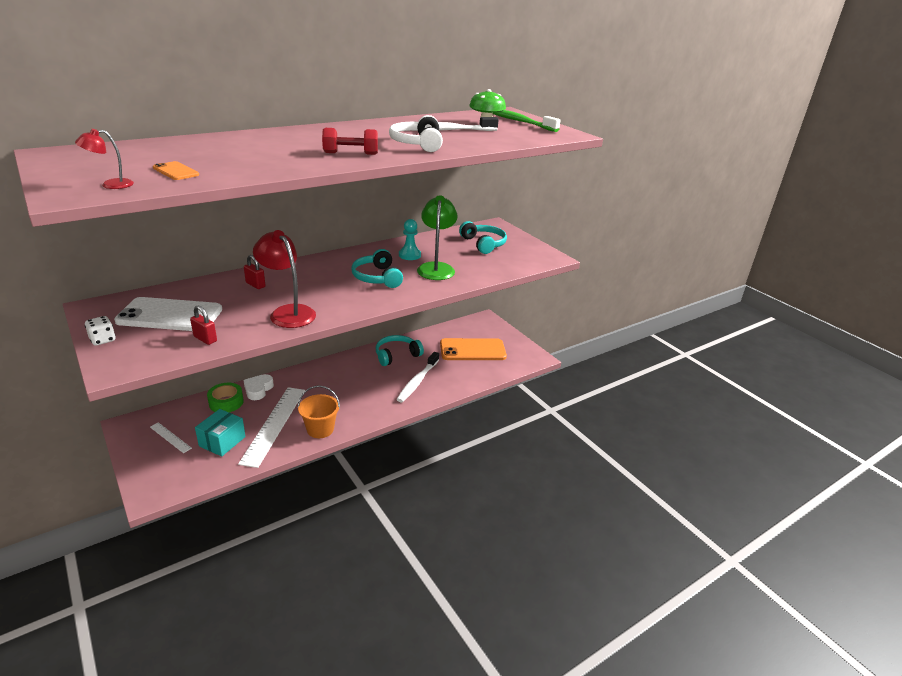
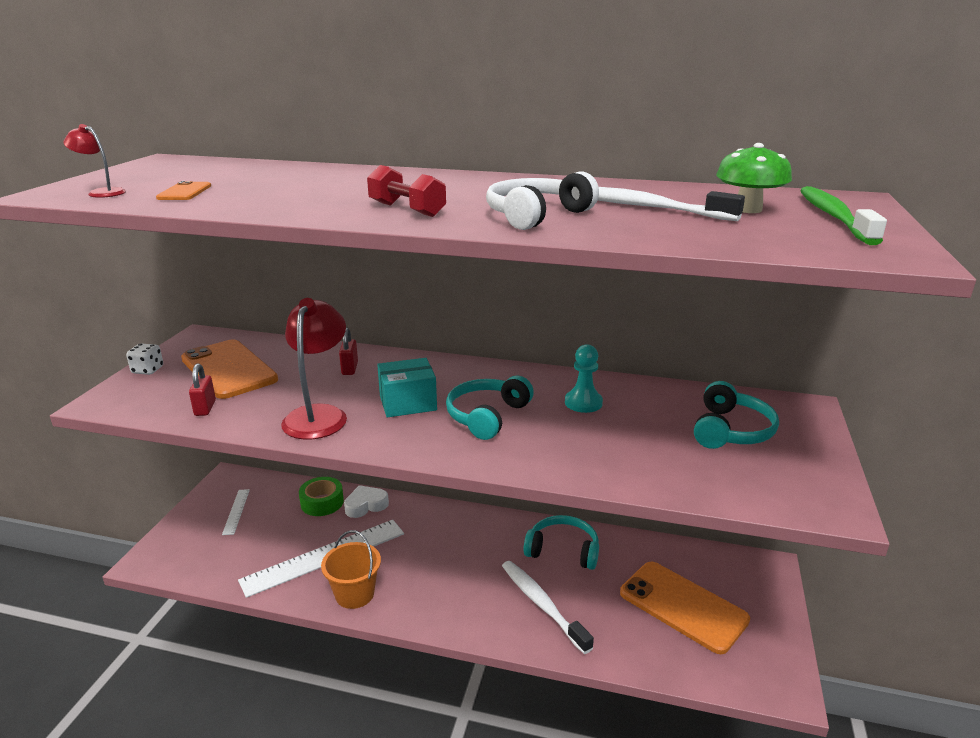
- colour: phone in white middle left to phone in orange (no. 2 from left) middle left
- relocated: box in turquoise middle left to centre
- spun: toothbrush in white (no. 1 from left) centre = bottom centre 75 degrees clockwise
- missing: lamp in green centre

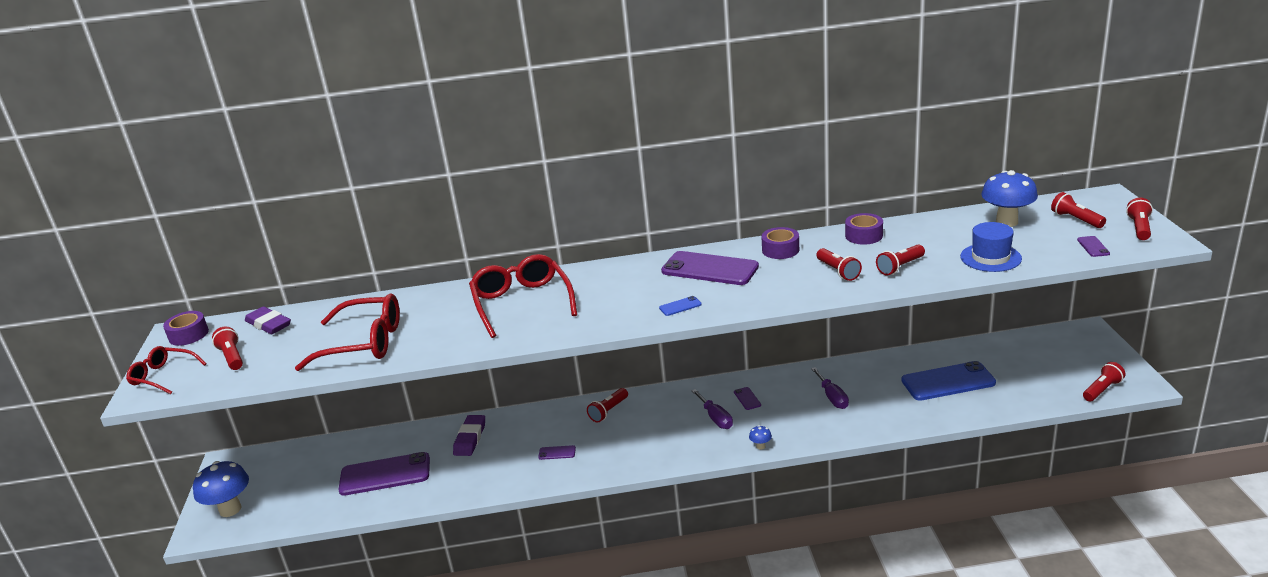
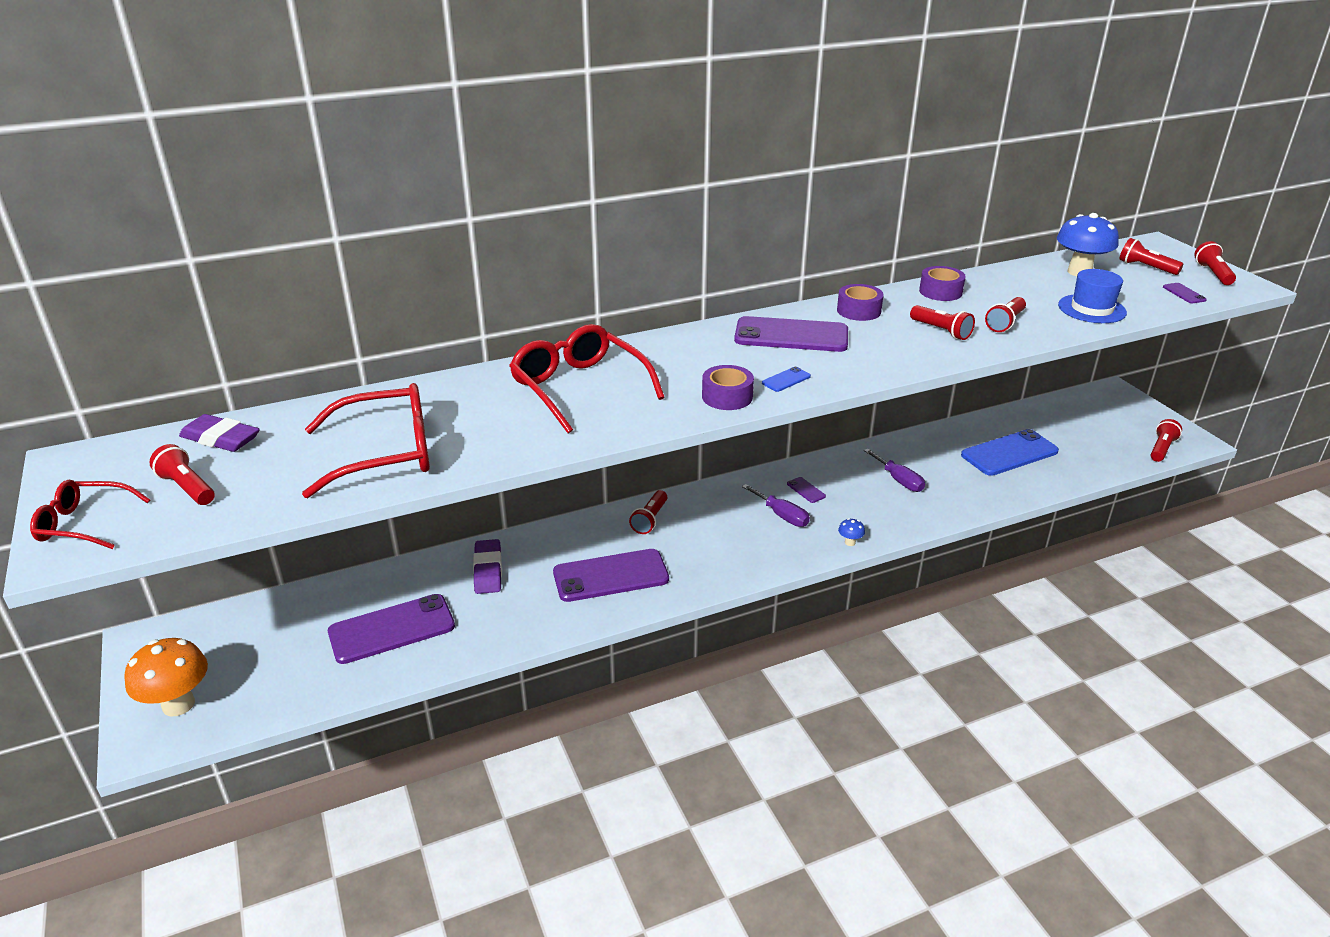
- relocated: tape in purple (no. 1 from left) middle left to centre
- colour: mushroom in blue (no. 1 from left) bottom left to mushroom in orange bottom left
- size: phone in purple (no. 2 from left) bottom centre = centre x2.43

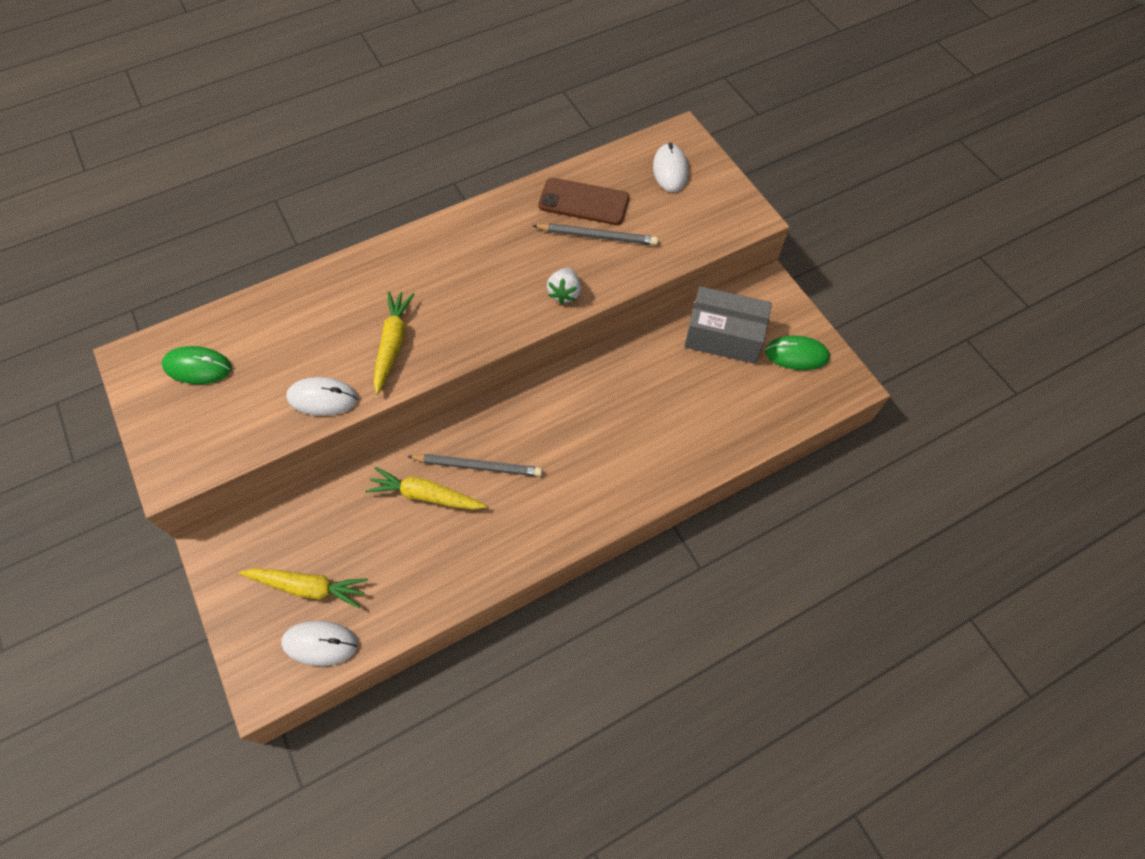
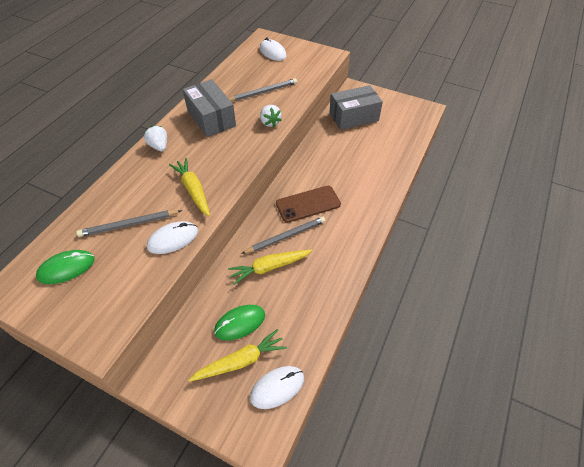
- relocated: phone in brown top centre to centre
- relocated: mouse in green (no. 2 from left) middle right to bottom centre
- appeared: pencil in grey (no. 1 from left) middle left
- appeared: strawberry in white (no. 1 from left) top left
- appeared: box in grey (no. 1 from left) top centre

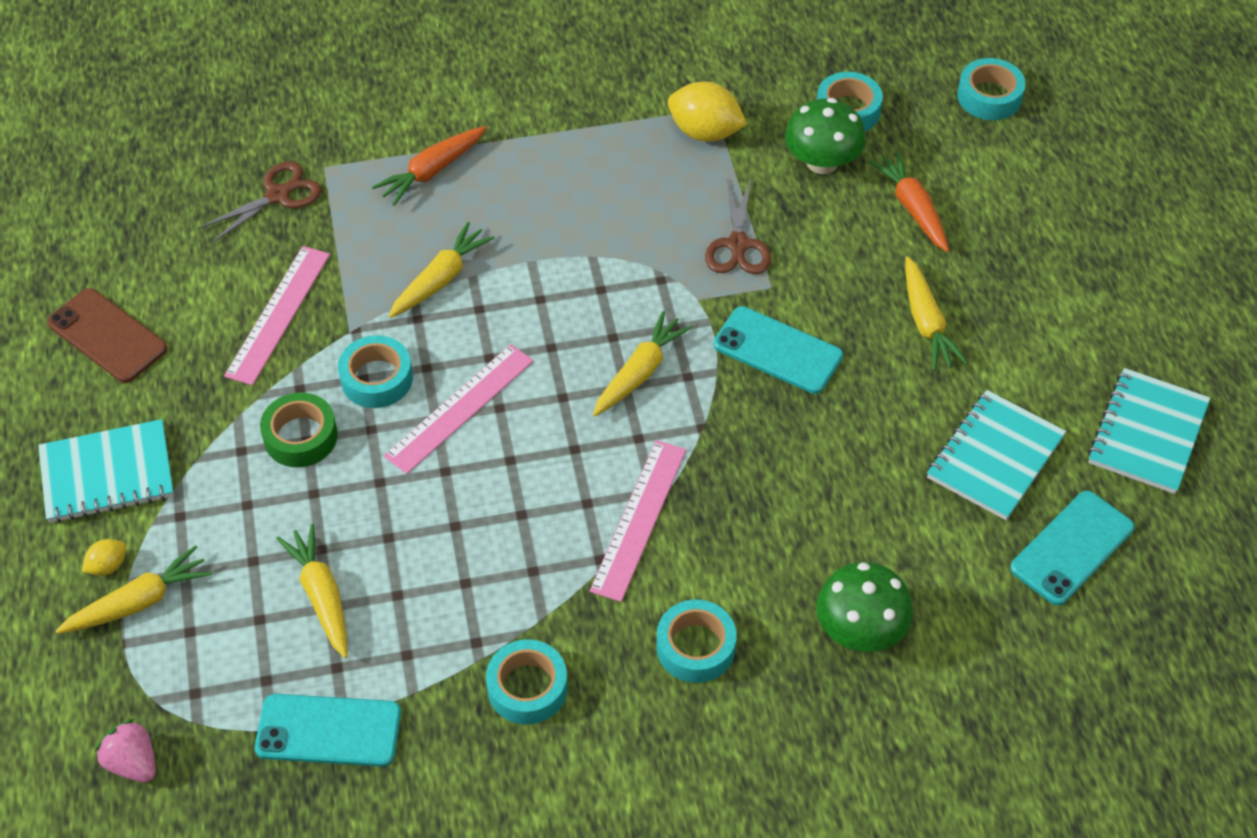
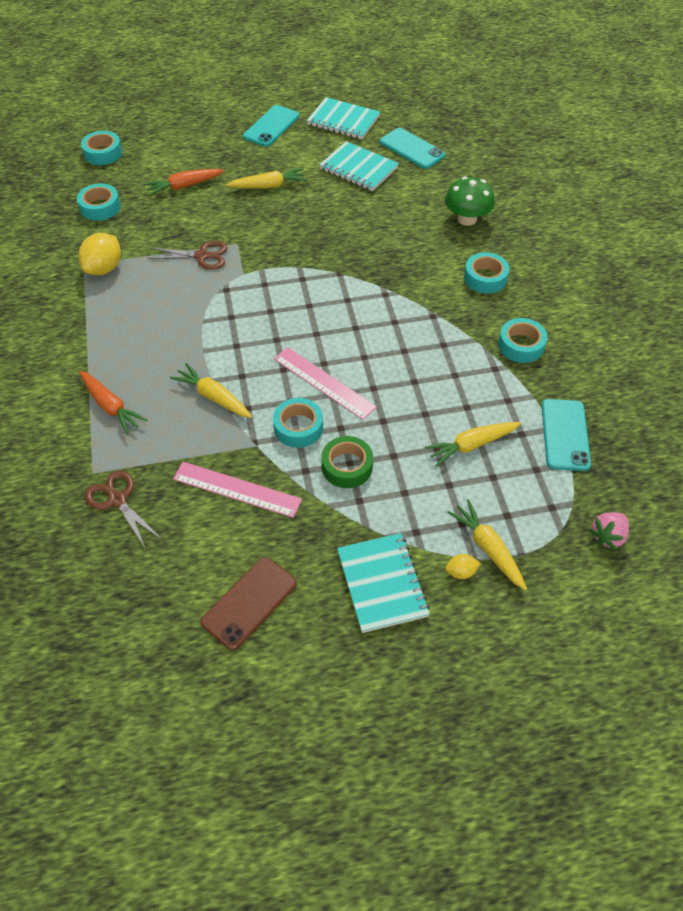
- spun: lemon in yellow (no. 1 from left in the first image) middle left = middle right 60 degrees counterclockwise
- missing: ruler in pink (no. 3 from left) centre
- missing: carrot in yellow (no. 4 from left) centre
- relocated: phone in turquoise (no. 2 from left in the first image) centre to phone in turquoise (no. 1 from left) top centre
- missing: mushroom in green (no. 1 from left) top centre

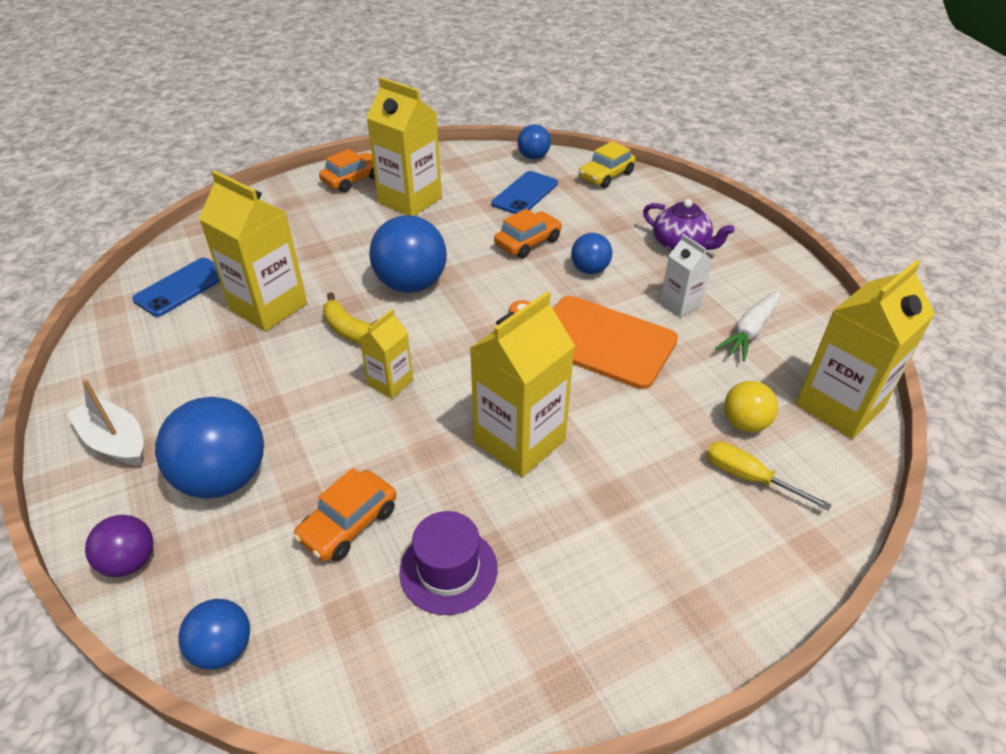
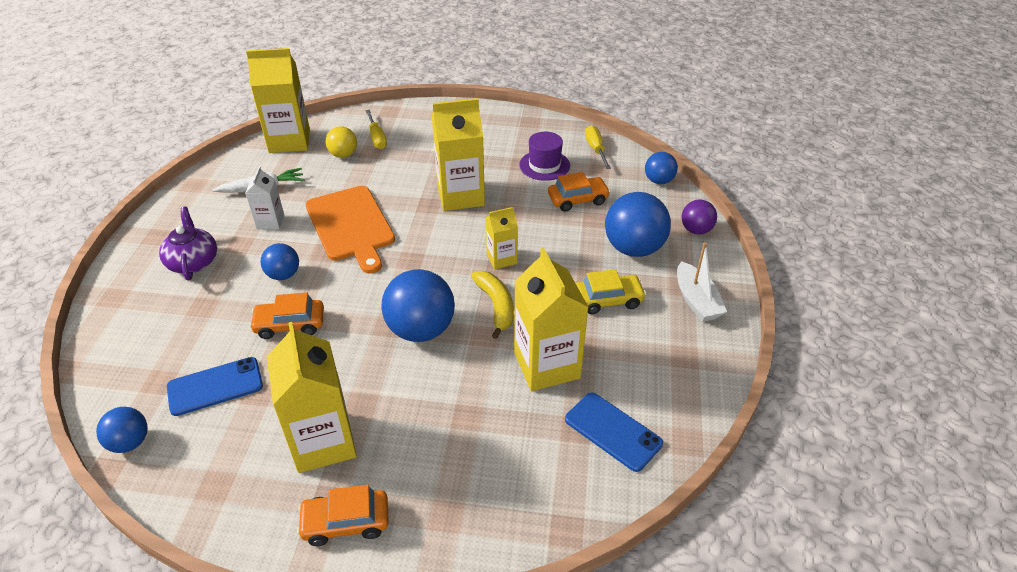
- spun: phone in blue (no. 1 from left in the first image) middle left = bottom centre 60 degrees clockwise
- relocated: car in yellow top centre to centre
- appeared: screwdriver in yellow (no. 2 from left) top centre

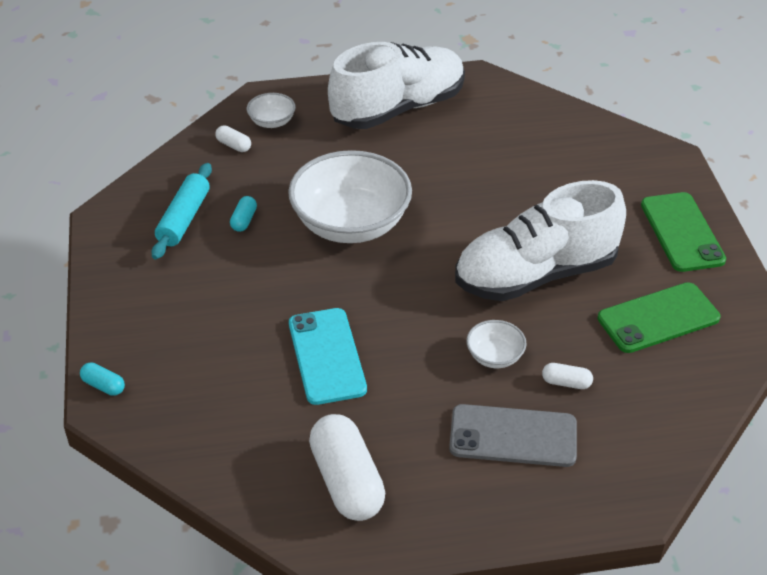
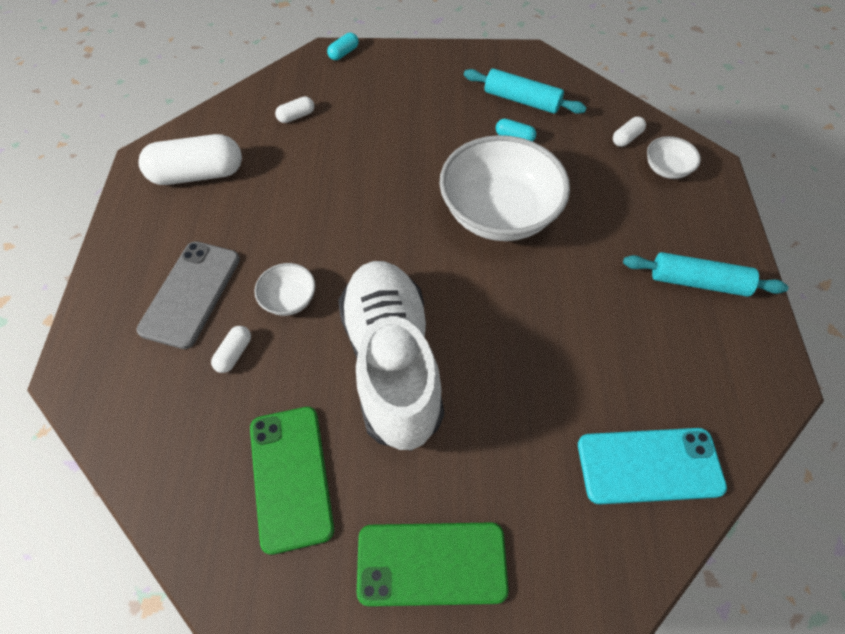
- relocated: phone in turquoise centre to bottom right
- exchanged: shoe in white (no. 1 from left) top centre to rolling pin in turquoise (no. 2 from left) middle right
- appeared: capsule in white (no. 3 from left) top centre

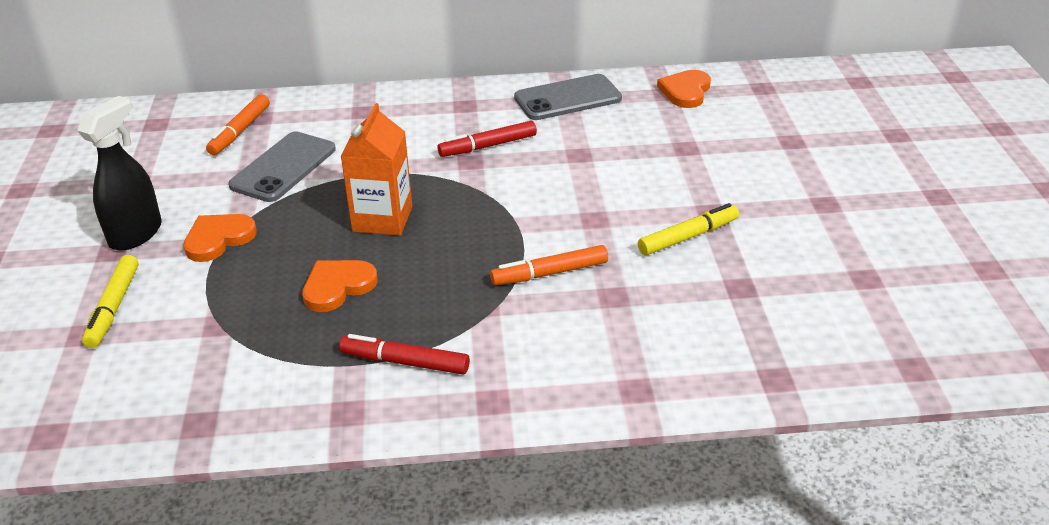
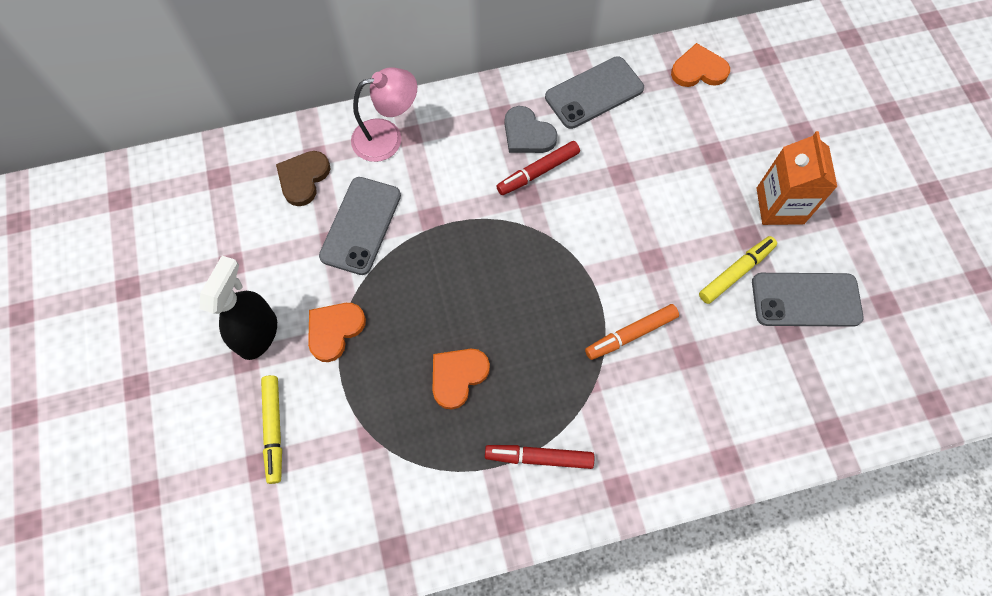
- exchanged: marker in orange (no. 1 from left) top left to heart in brown top left
- relocated: carton in orange top centre to top right
- spun: heart in orange (no. 3 from left) top centre = top right 75 degrees clockwise
- appeared: lamp in pink top centre
- appeared: heart in grey top centre
- appeared: phone in grey (no. 3 from left) middle right

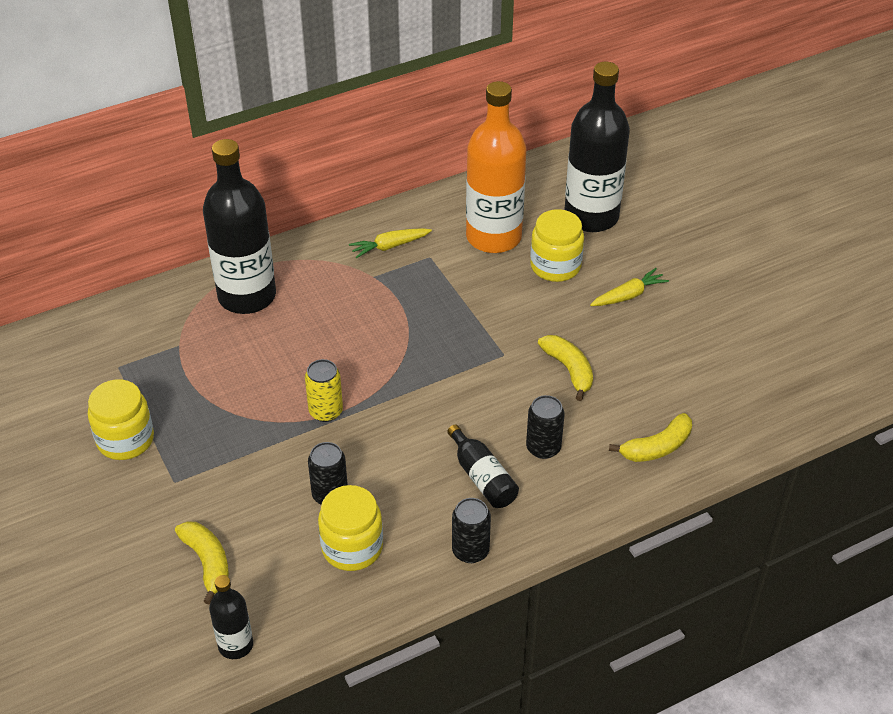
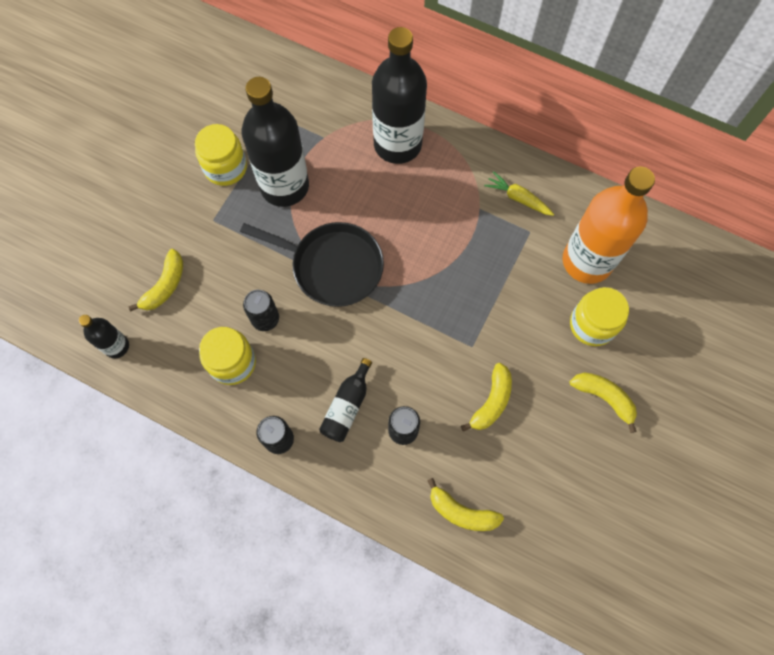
- exchanged: can in yellow centre to pan in black centre
- relocated: bottle in black (no. 4 from left in the first image) top right to bottle in black (no. 2 from left) top centre
- exchanged: carrot in yellow (no. 2 from left) middle right to banana in yellow (no. 4 from left) middle right

